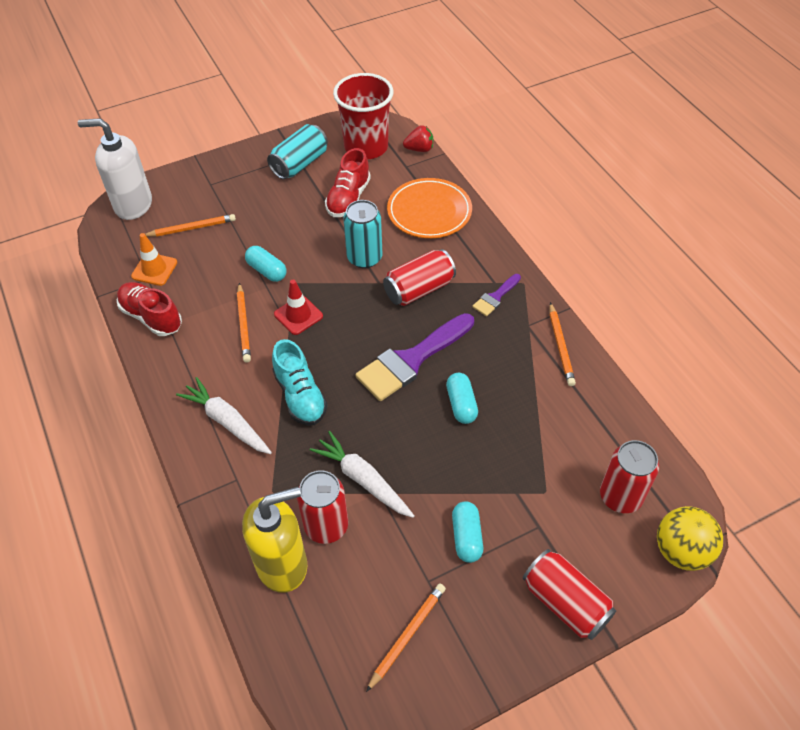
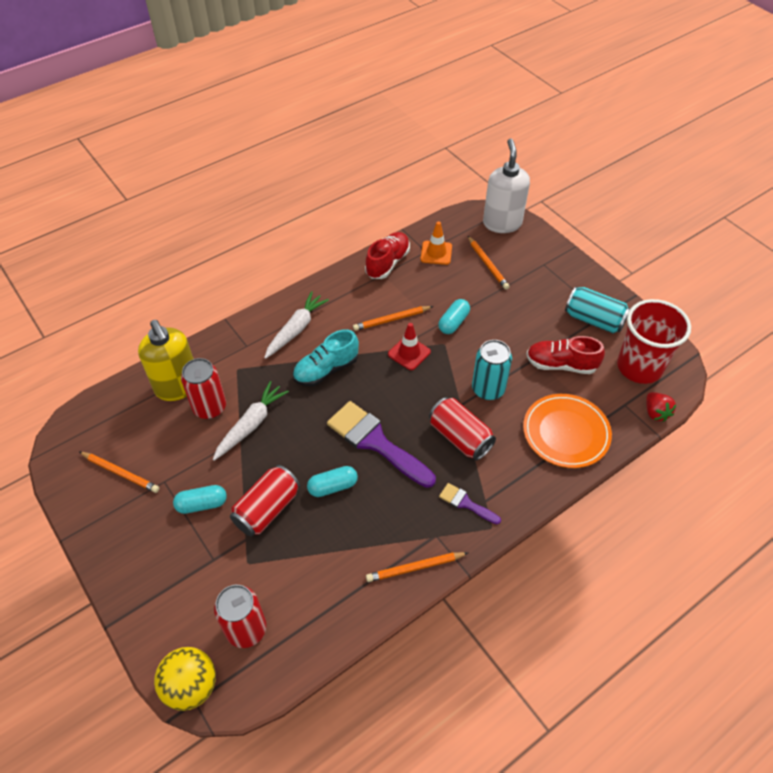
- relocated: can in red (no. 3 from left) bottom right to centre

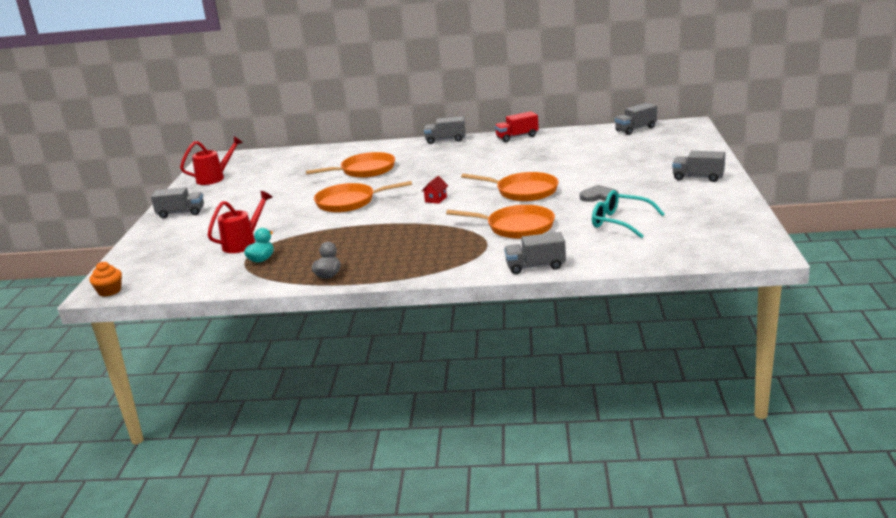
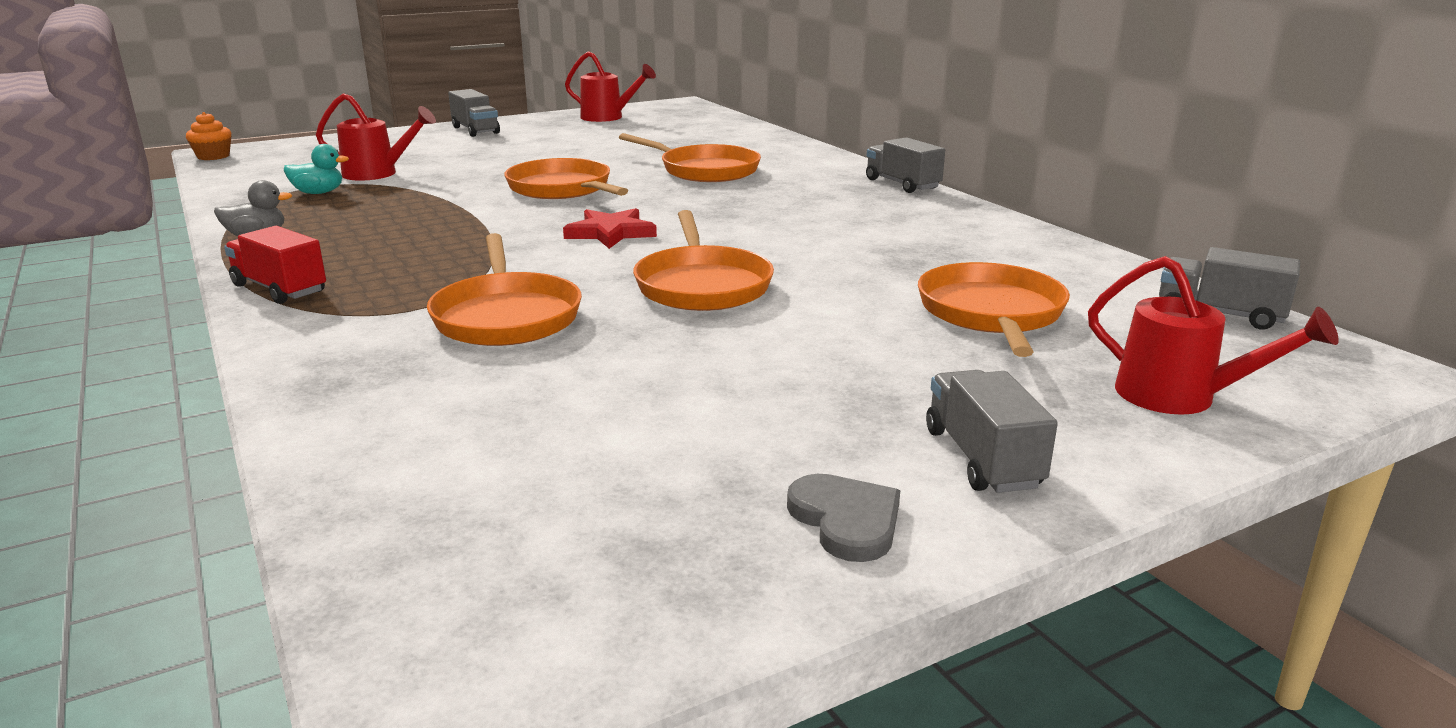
- exchanged: house in red centre to star in red top centre
- relocated: truck in red top centre to middle left
- missing: truck in grey (no. 3 from left) centre
- relocated: heart in grey middle right to bottom centre
- missing: glasses in turquoise middle right
- appeared: pan in orange (no. 5 from left) middle right
- appeared: watering can in red (no. 3 from left) middle right

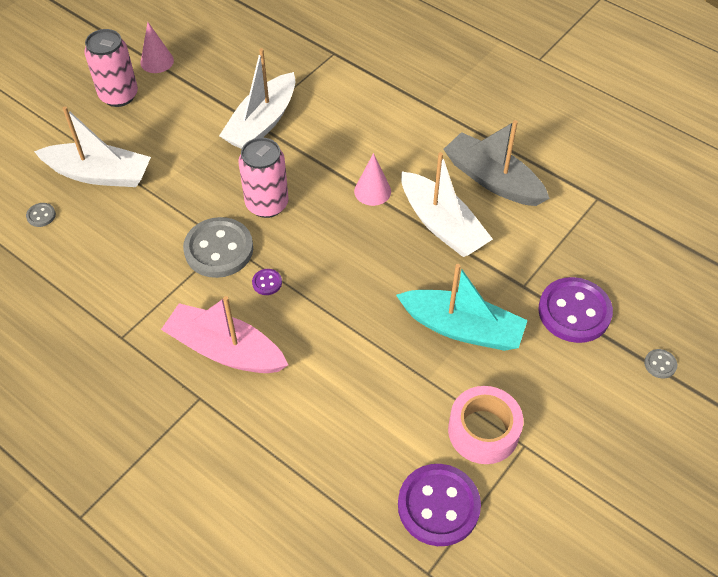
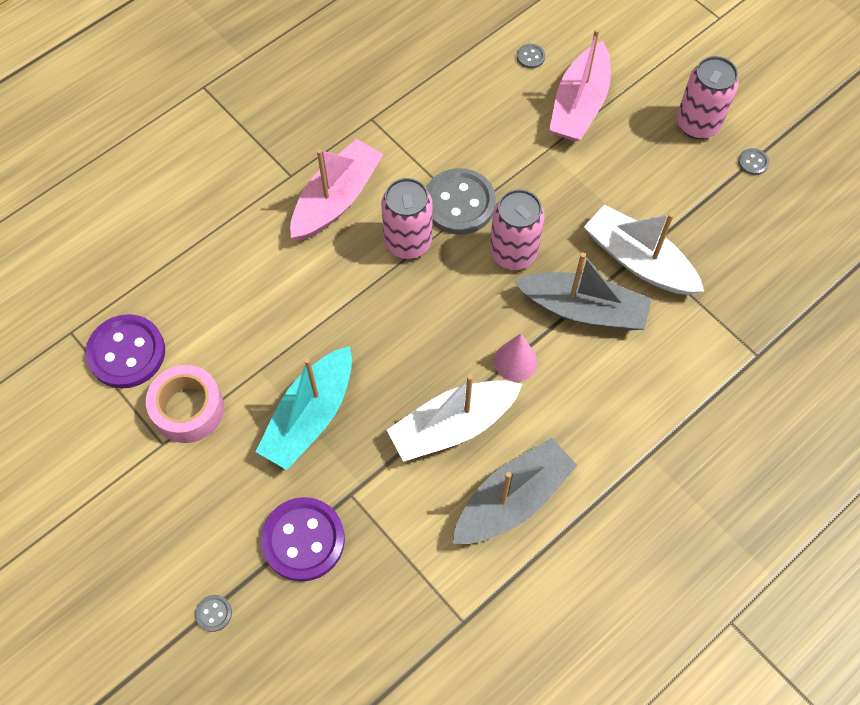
- colour: boat in white (no. 1 from left) top left to boat in pink (no. 2 from left) top right
- exchanged: cone in pink (no. 1 from left) top left to button in grey (no. 4 from left) top right
- exchanged: button in purple (no. 1 from left) centre to can in pink (no. 1 from left) top centre
- appeared: boat in grey (no. 2 from left) middle right

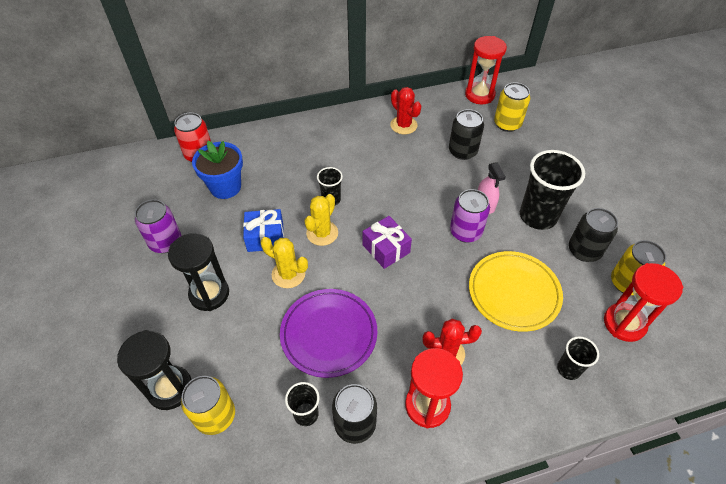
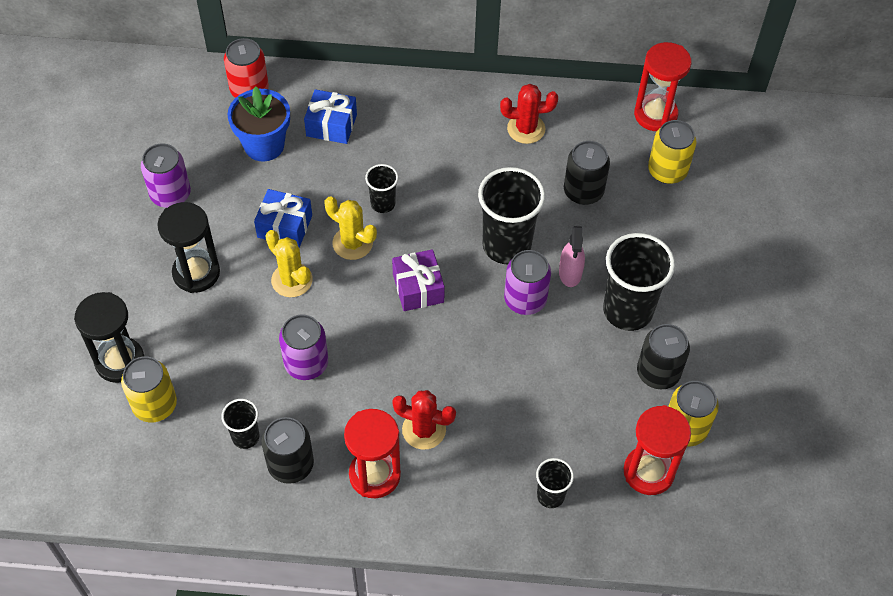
- exchanged: plate in purple bottom centre to can in purple (no. 2 from left) centre
- spun: cactus in yellow (no. 2 from left) centre = centre 75 degrees clockwise
- spun: cactus in red (no. 1 from left in the first image) top centre = top centre 75 degrees counterclockwise
- missing: plate in yellow middle right
- appeared: gift in blue (no. 2 from left) top centre
- appeared: cup in black (no. 3 from left) centre

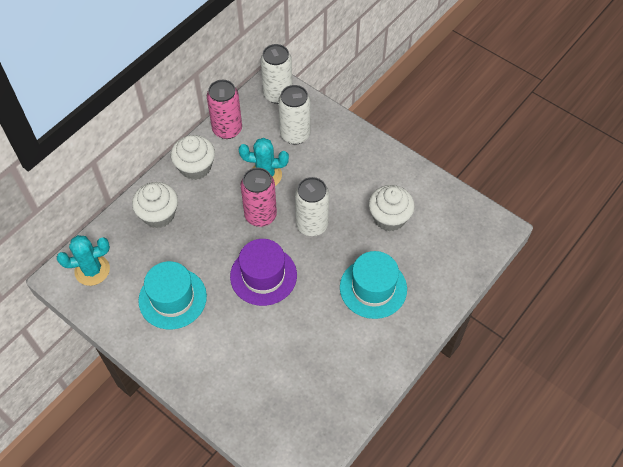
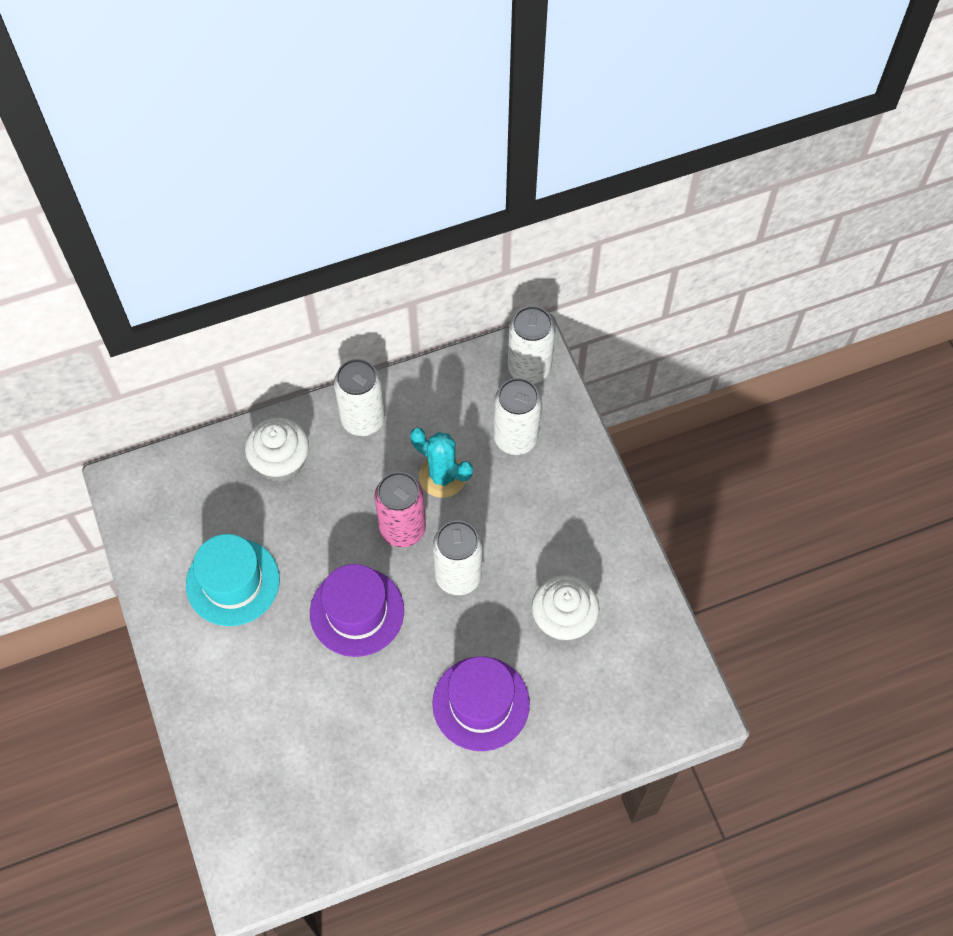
- missing: cactus in turquoise (no. 1 from left) middle left
- exchanged: cupcake in white (no. 2 from left) middle left to can in white (no. 1 from left) centre
- missing: can in pink (no. 1 from left) top centre
- colour: hat in turquoise (no. 2 from left) centre to hat in purple (no. 2 from left) bottom centre

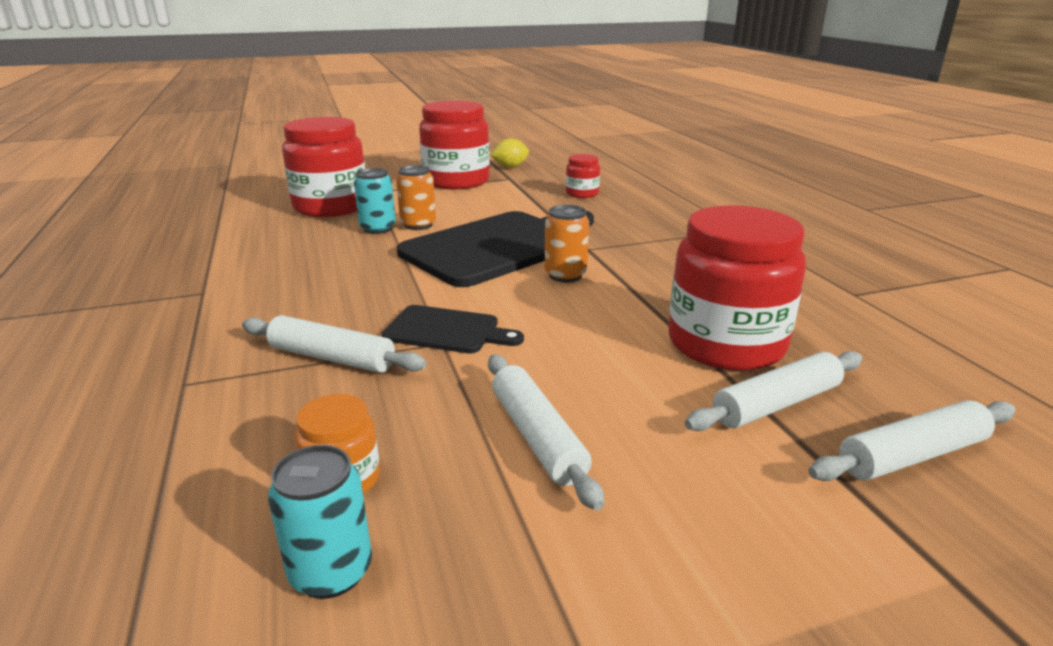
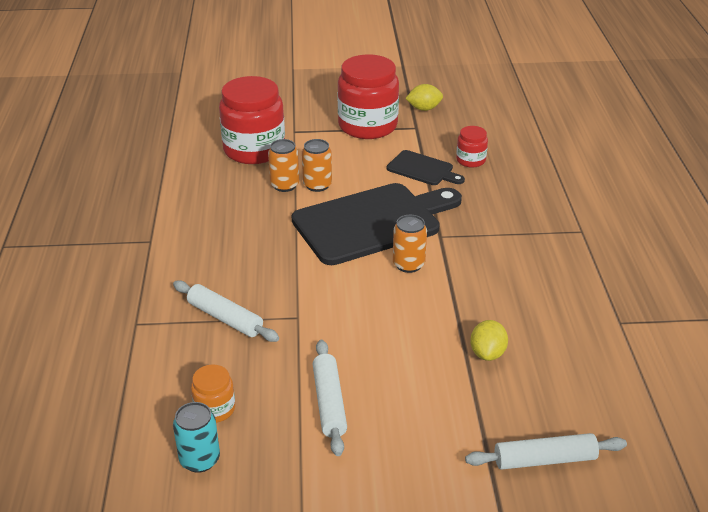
- colour: can in turquoise (no. 2 from left) top centre to can in orange (no. 1 from left) top centre
- relocated: cutting board in black (no. 1 from left in the first image) centre to cutting board in black (no. 2 from left) top centre
- exchanged: jar in red (no. 4 from left) middle right to lemon in yellow (no. 2 from left) middle right
- missing: rolling pin in white (no. 3 from left) middle right

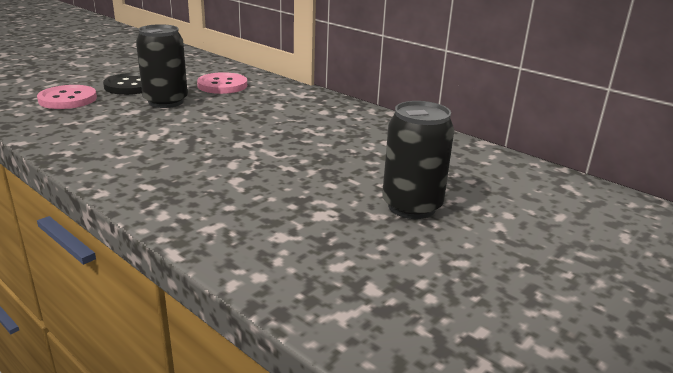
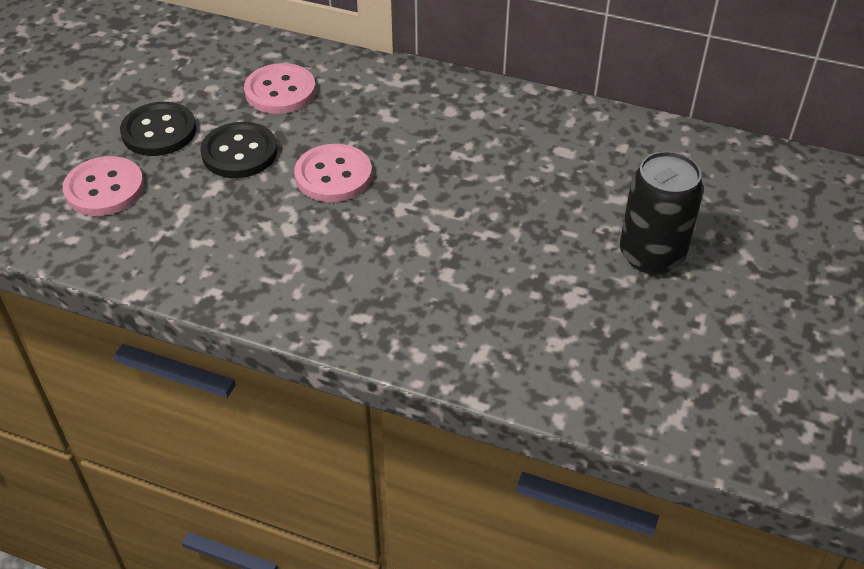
- exchanged: can in black (no. 1 from left) top left to button in black (no. 2 from left) top left
- appeared: button in pink (no. 3 from left) top centre

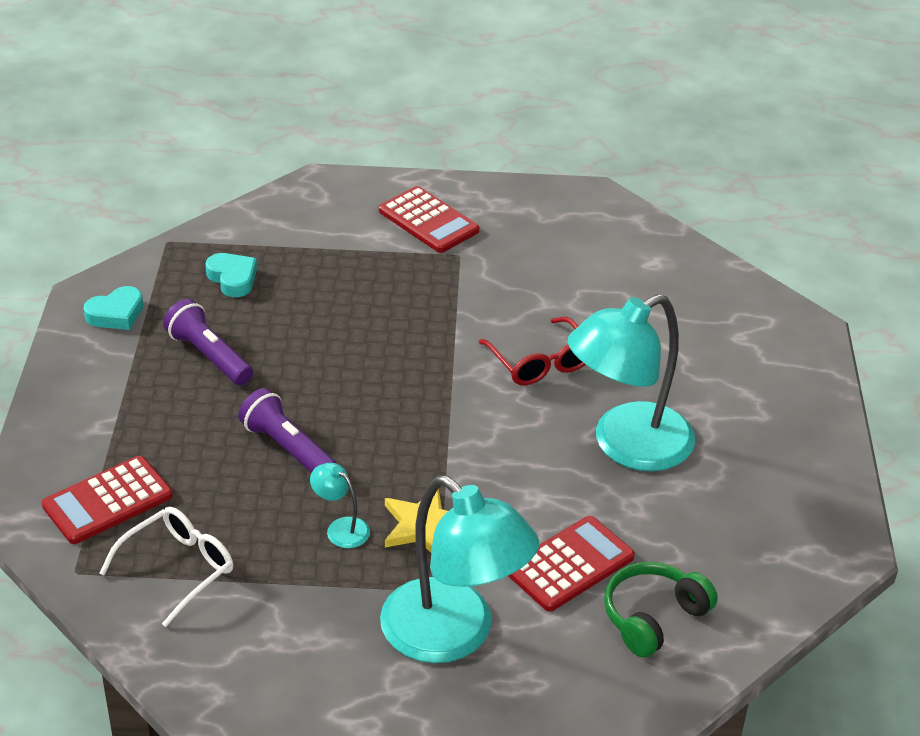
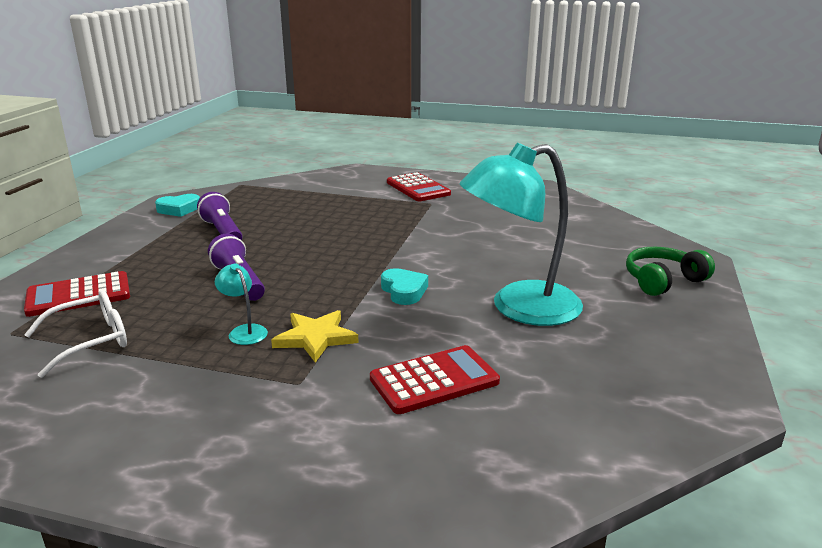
- relocated: heart in turquoise (no. 2 from left) middle left to centre
- missing: lamp in turquoise (no. 2 from left) bottom centre
- missing: glasses in red centre
- relocated: headphones in green bottom right to middle right

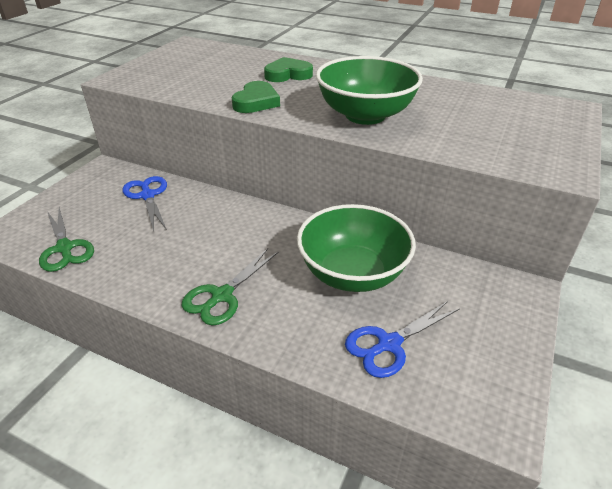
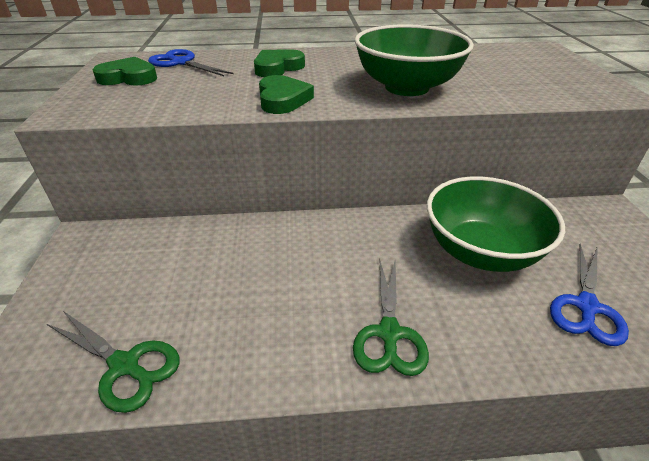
- relocated: scissors in blue (no. 1 from left) middle left to top left
- appeared: heart in green (no. 1 from left) top left

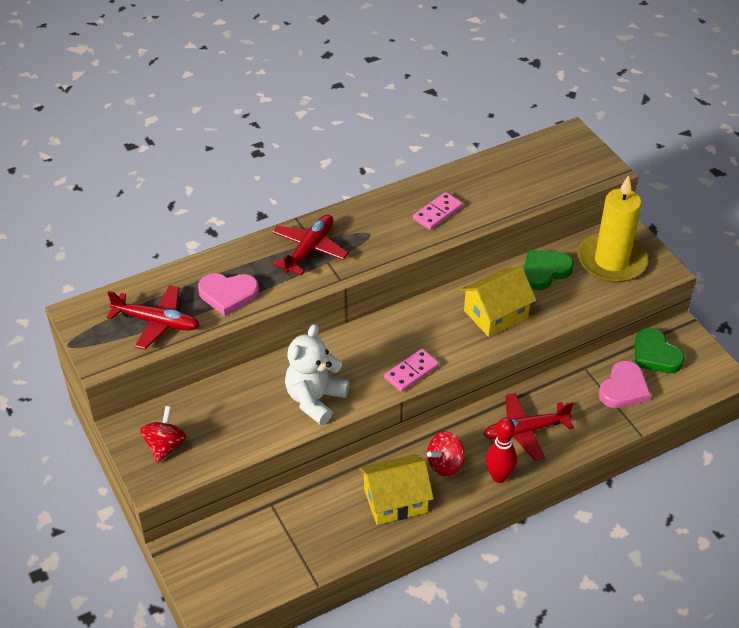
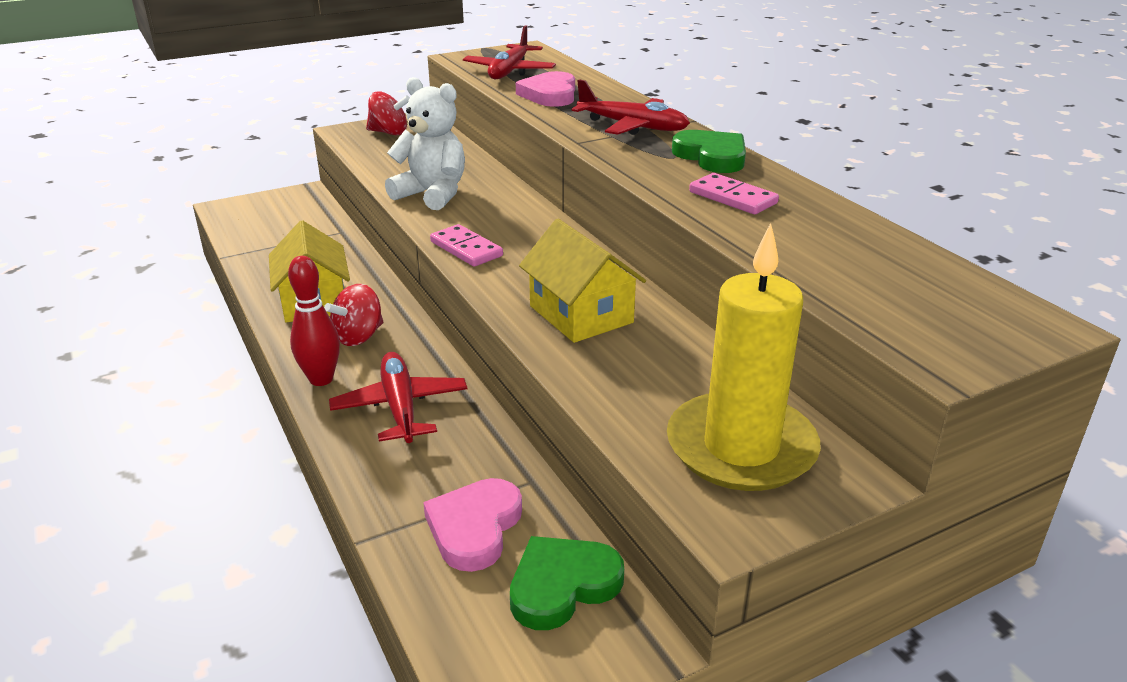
- spun: spinning top in red (no. 2 from left in the first image) bottom centre = middle left 105 degrees counterclockwise
- relocated: heart in green (no. 1 from left in the first image) middle right to heart in green (no. 2 from left) top centre
- spun: heart in pink (no. 2 from left in the first image) middle right = bottom centre 75 degrees clockwise

